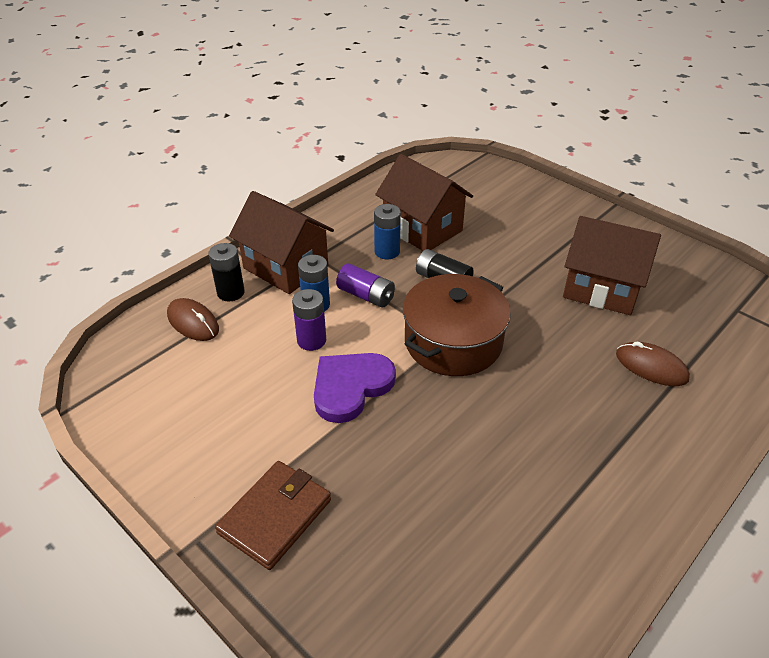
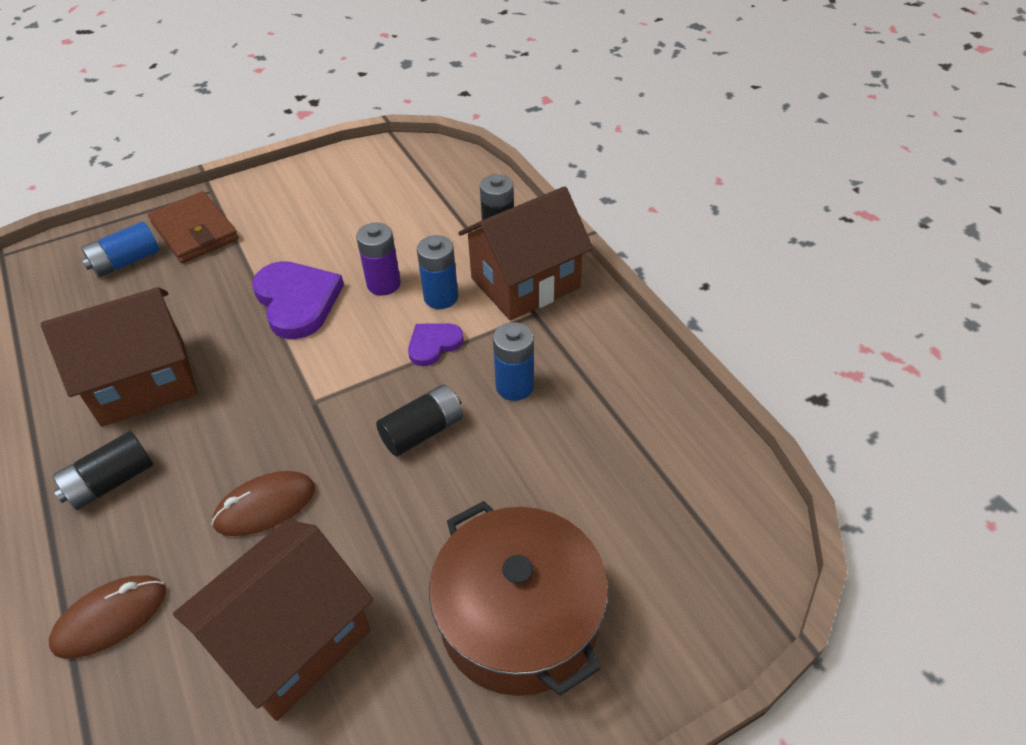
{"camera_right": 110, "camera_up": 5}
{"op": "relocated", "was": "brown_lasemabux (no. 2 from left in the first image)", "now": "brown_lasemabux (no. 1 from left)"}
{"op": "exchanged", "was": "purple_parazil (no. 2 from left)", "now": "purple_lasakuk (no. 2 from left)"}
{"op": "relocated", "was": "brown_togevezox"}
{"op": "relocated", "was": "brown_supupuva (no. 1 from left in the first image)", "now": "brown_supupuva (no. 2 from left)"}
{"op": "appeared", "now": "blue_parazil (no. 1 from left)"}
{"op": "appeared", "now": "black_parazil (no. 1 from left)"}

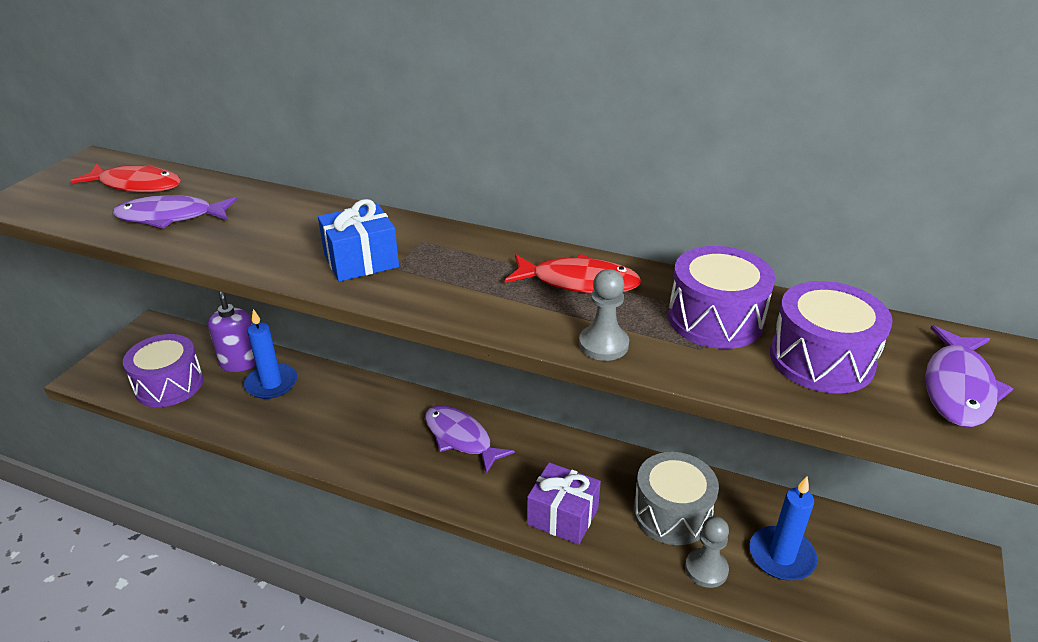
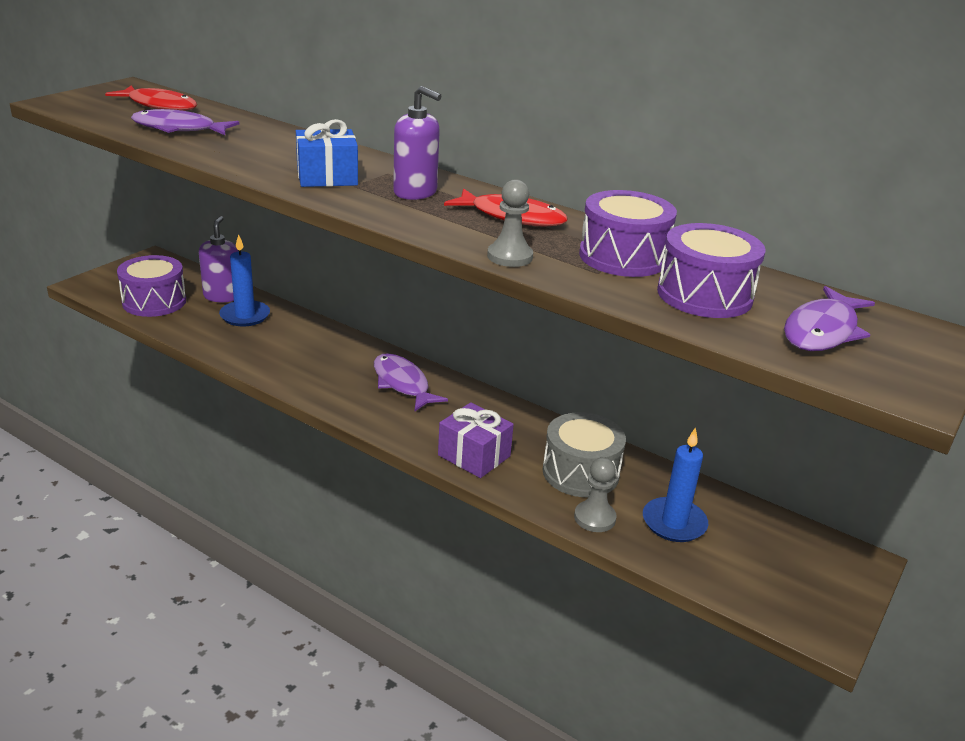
{"camera_right": 10, "camera_up": -5}
{"op": "appeared", "now": "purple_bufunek (no. 2 from left)"}

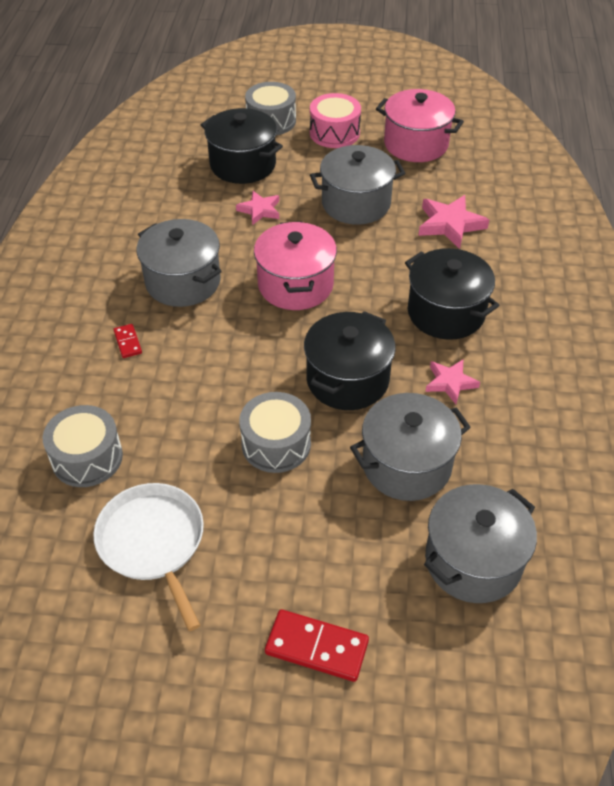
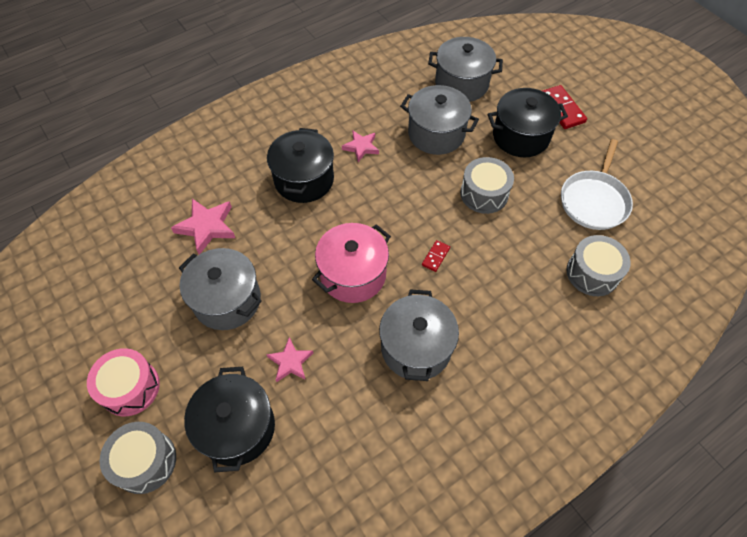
{"camera_right": -130, "camera_up": 10}
{"op": "missing", "was": "pink_togevezox (no. 2 from left)"}
{"op": "relocated", "was": "black_togevezox (no. 2 from left in the first image)", "now": "black_togevezox (no. 3 from left)"}
{"op": "relocated", "was": "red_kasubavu (no. 1 from left)"}

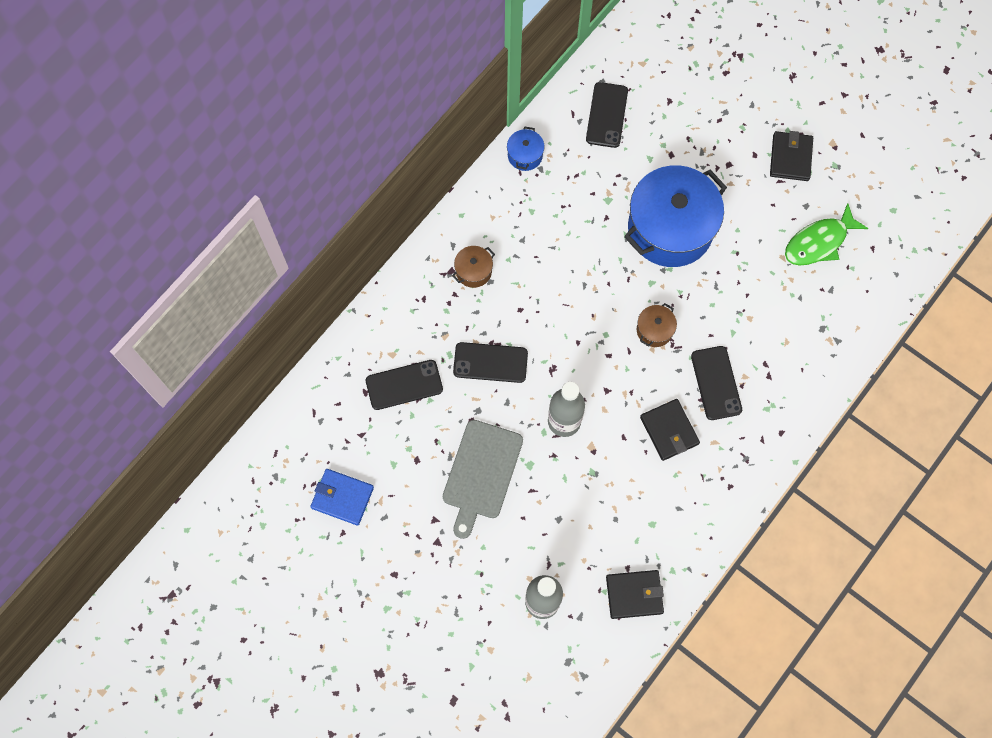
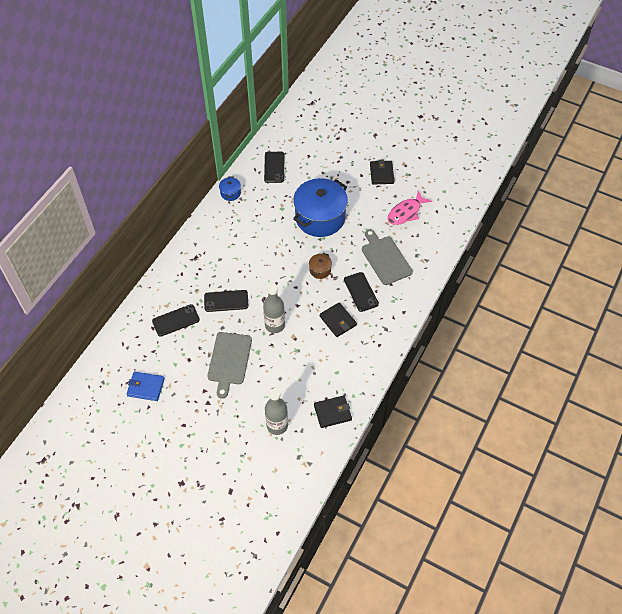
{"camera_right": -10, "camera_up": -15}
{"op": "colour", "was": "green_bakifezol", "now": "pink_bakifezol"}
{"op": "missing", "was": "brown_togevezox (no. 1 from left)"}
{"op": "appeared", "now": "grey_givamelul (no. 2 from left)"}

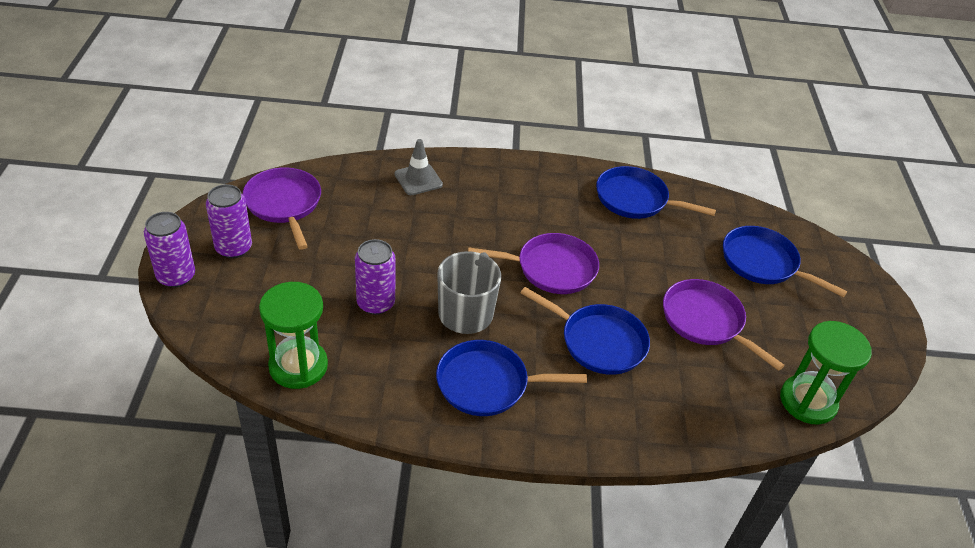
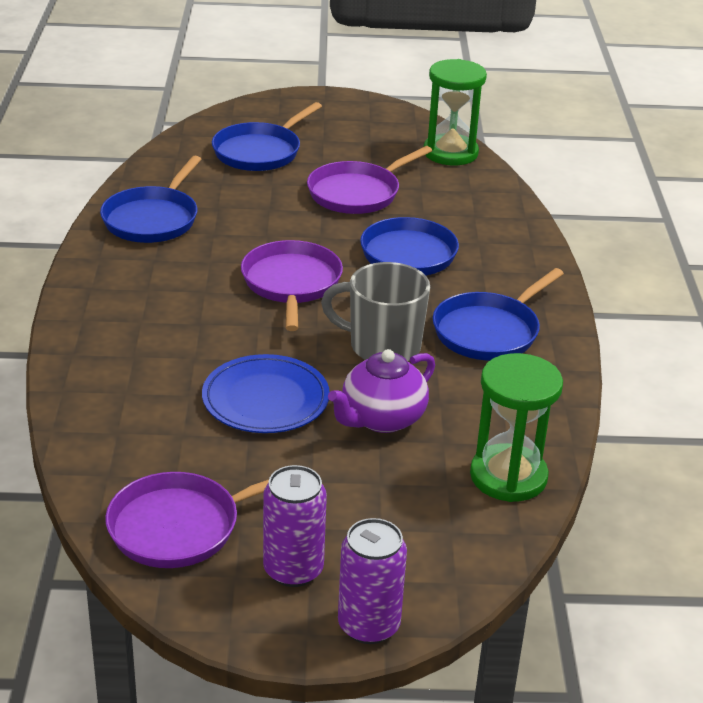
{"camera_right": -90, "camera_up": -10}
{"op": "missing", "was": "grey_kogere"}
{"op": "exchanged", "was": "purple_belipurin (no. 3 from left)", "now": "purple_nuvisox"}
{"op": "spun", "was": "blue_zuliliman (no. 1 from left in the first image)", "clockwise": 45}
{"op": "appeared", "now": "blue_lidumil"}

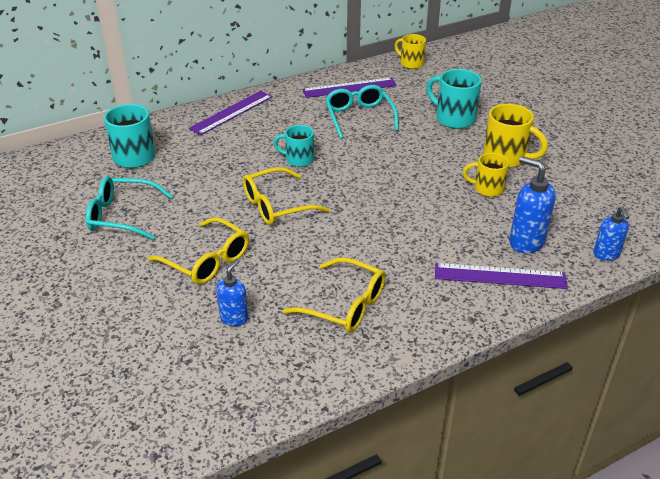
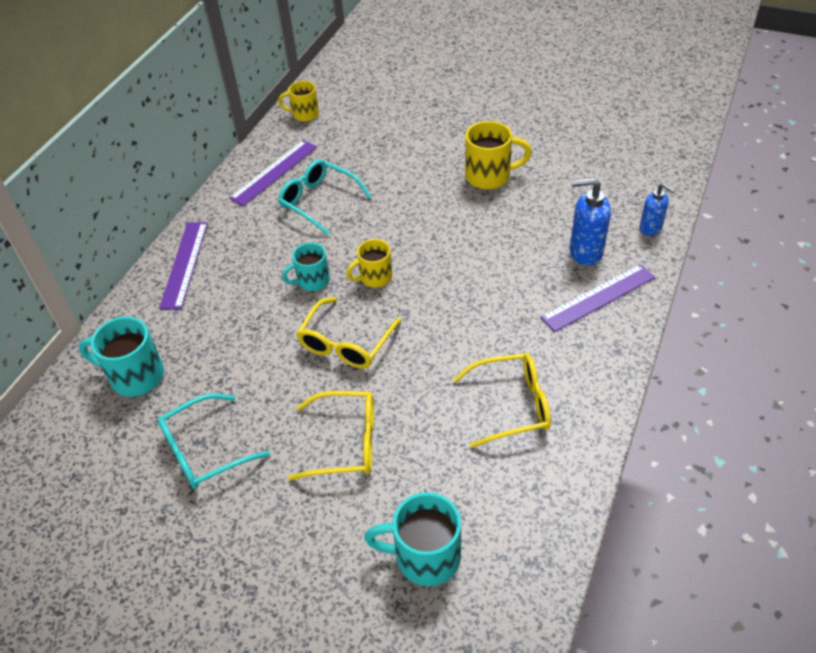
{"camera_right": -35, "camera_up": 10}
{"op": "relocated", "was": "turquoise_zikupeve (no. 3 from left)"}
{"op": "relocated", "was": "yellow_zikupeve (no. 2 from left)"}
{"op": "missing", "was": "blue_bufunek (no. 1 from left)"}

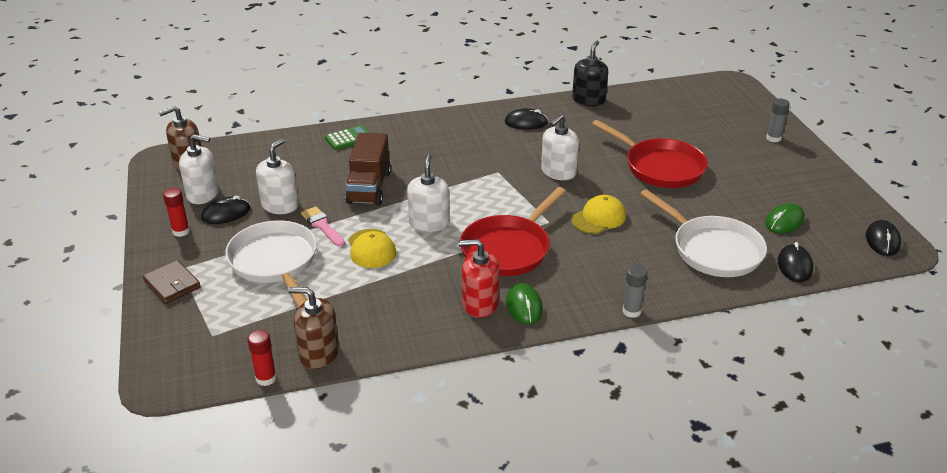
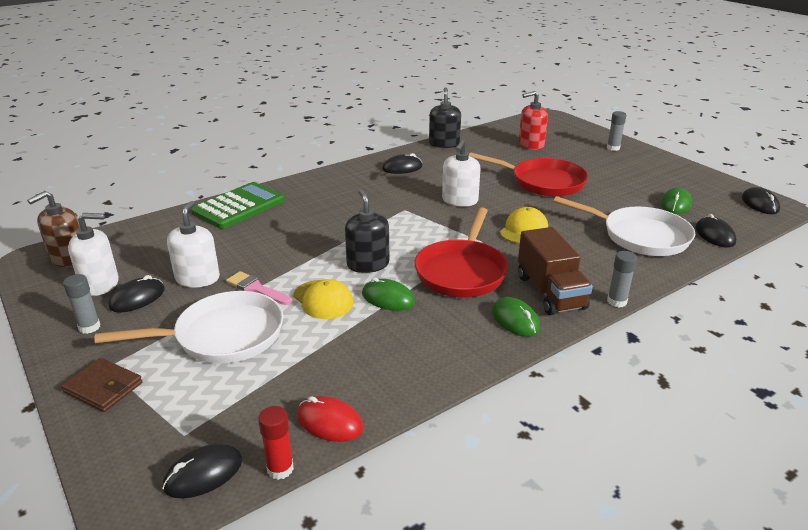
{"camera_right": -20, "camera_up": -5}
{"op": "size", "was": "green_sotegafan", "ratio": 1.84}
{"op": "relocated", "was": "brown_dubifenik"}
{"op": "colour", "was": "white_bufunek (no. 3 from left)", "now": "black_bufunek (no. 1 from left)"}
{"op": "colour", "was": "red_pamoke (no. 1 from left)", "now": "grey_pamoke (no. 1 from left)"}
{"op": "spun", "was": "white_zuliliman (no. 1 from left)", "clockwise": 120}
{"op": "relocated", "was": "red_bufunek"}
{"op": "exchanged", "was": "brown_bufunek (no. 2 from left)", "now": "red_supupuva"}
{"op": "appeared", "now": "green_supupuva (no. 1 from left)"}
{"op": "appeared", "now": "black_supupuva (no. 2 from left)"}

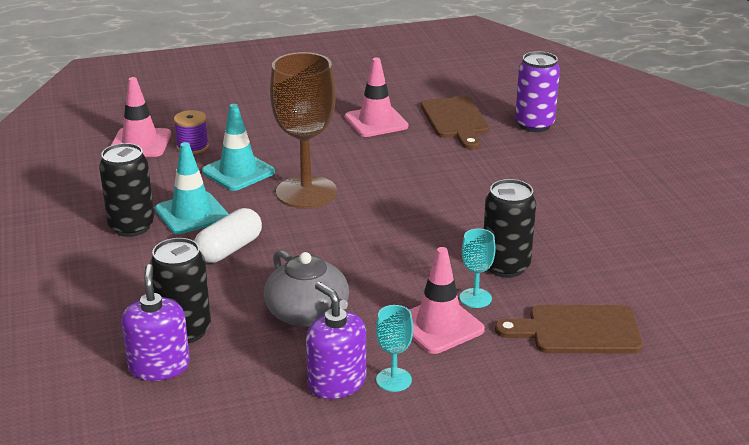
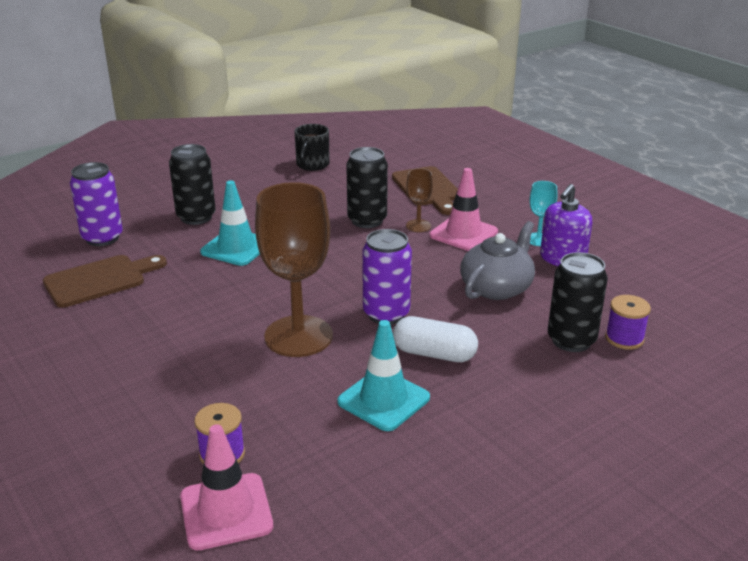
{"camera_right": -110, "camera_up": 0}
{"op": "missing", "was": "pink_kogere (no. 2 from left)"}
{"op": "relocated", "was": "turquoise_kogere (no. 2 from left in the first image)", "now": "turquoise_kogere (no. 1 from left)"}
{"op": "relocated", "was": "black_belipurin (no. 1 from left)"}
{"op": "colour", "was": "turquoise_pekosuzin (no. 2 from left)", "now": "brown_pekosuzin (no. 2 from left)"}
{"op": "exchanged", "was": "purple_bufunek (no. 1 from left)", "now": "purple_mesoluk (no. 2 from left)"}
{"op": "appeared", "now": "black_zikupeve"}
{"op": "appeared", "now": "purple_belipurin (no. 2 from left)"}

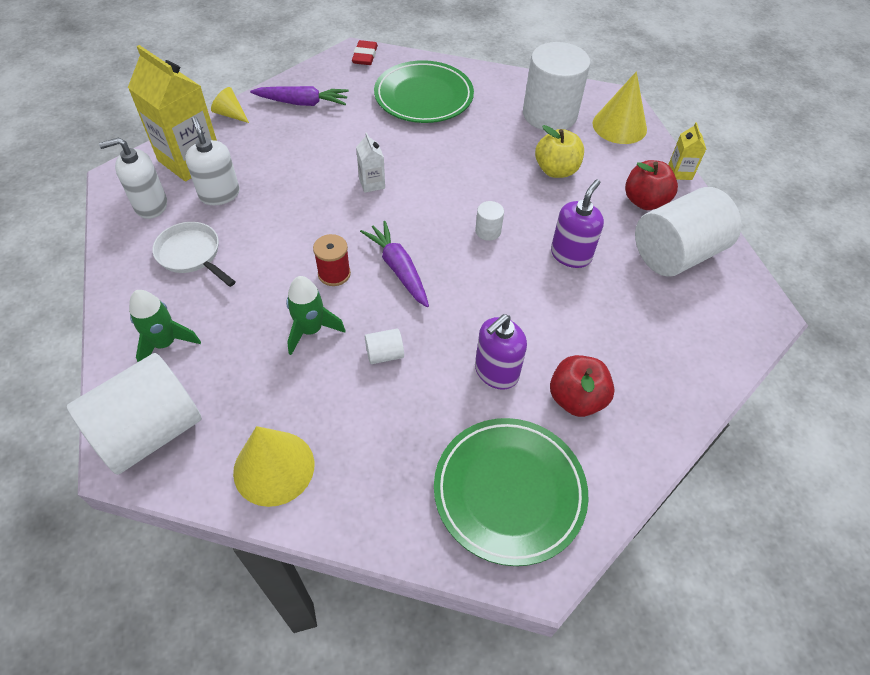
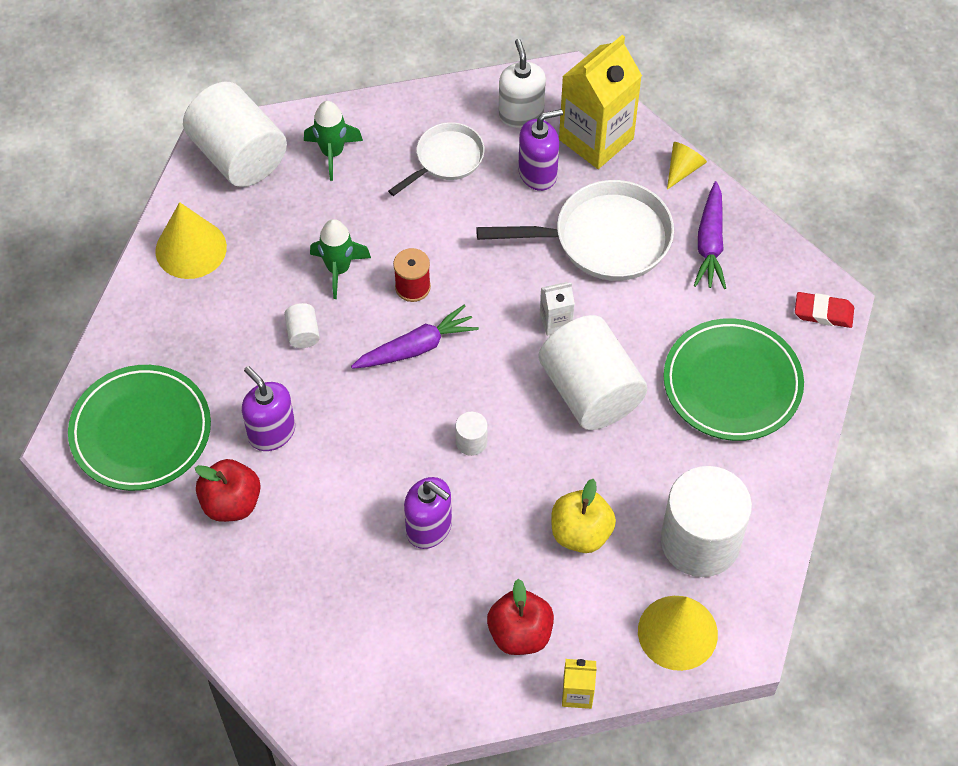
{"camera_right": 95, "camera_up": 5}
{"op": "colour", "was": "white_bufunek (no. 2 from left)", "now": "purple_bufunek (no. 3 from left)"}
{"op": "relocated", "was": "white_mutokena (no. 5 from left in the first image)", "now": "white_mutokena (no. 4 from left)"}
{"op": "appeared", "now": "white_zuliliman (no. 2 from left)"}

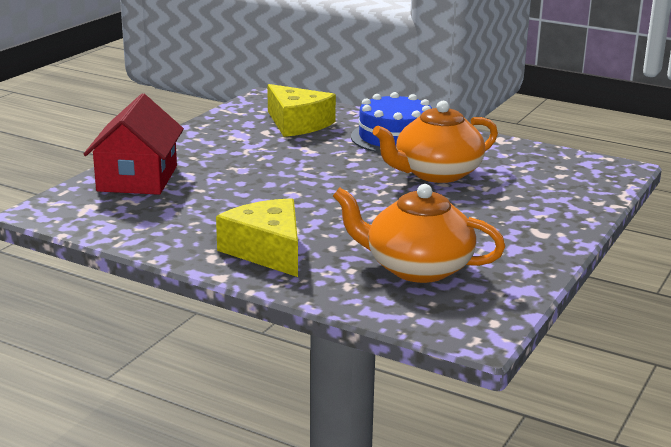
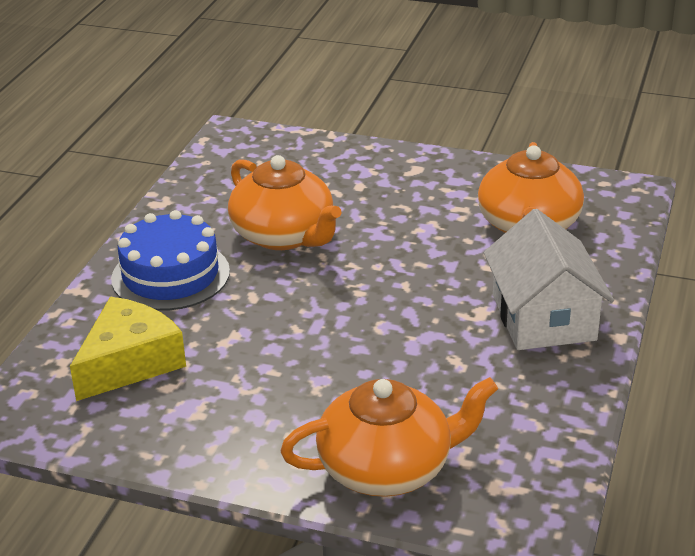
{"camera_right": -100, "camera_up": 10}
{"op": "exchanged", "was": "red_lasemabux", "now": "orange_nuvisox (no. 2 from left)"}
{"op": "exchanged", "was": "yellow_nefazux (no. 1 from left)", "now": "white_lasemabux"}

